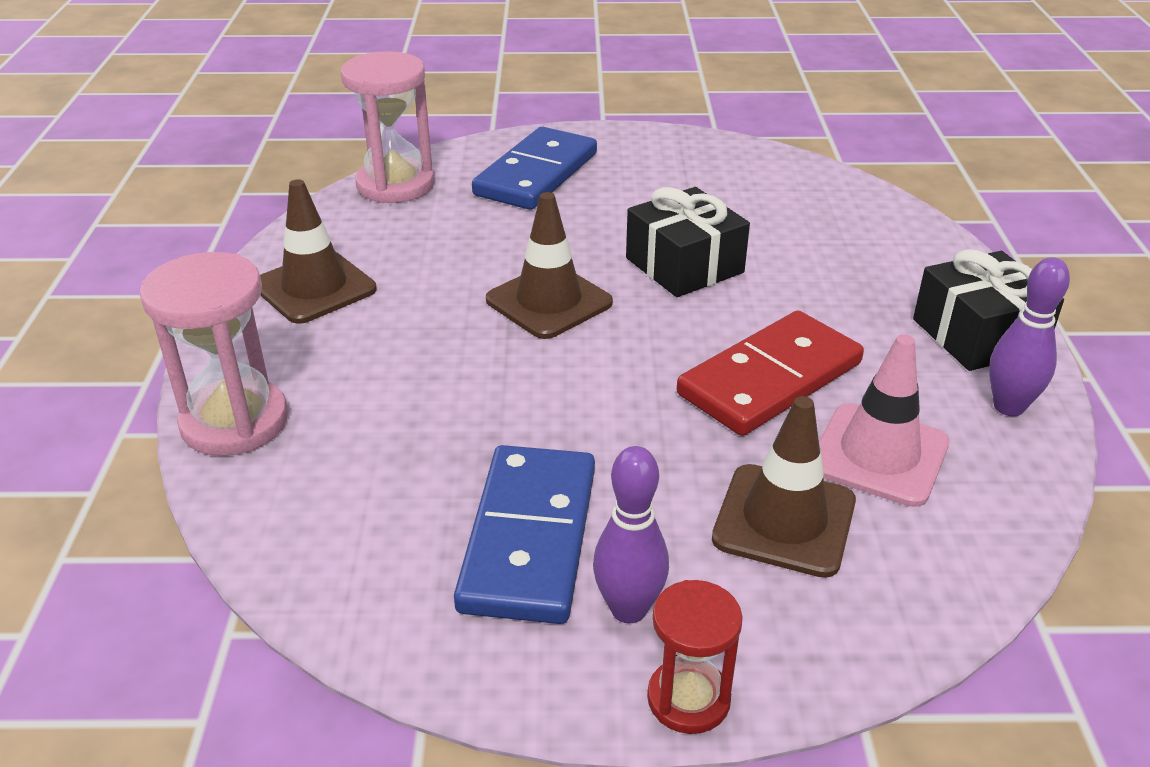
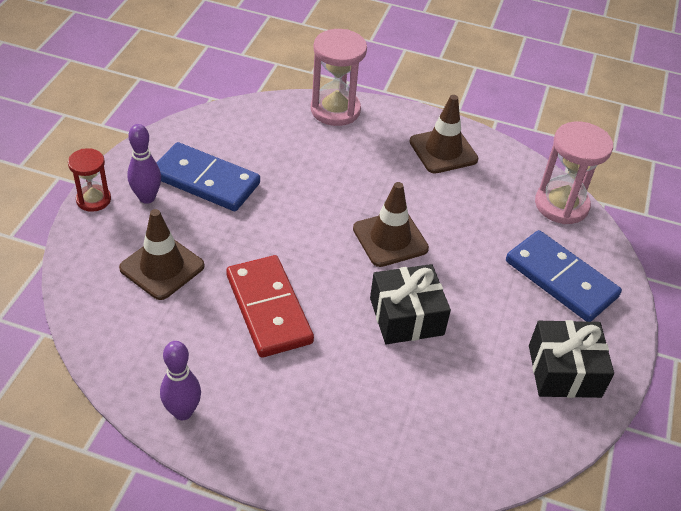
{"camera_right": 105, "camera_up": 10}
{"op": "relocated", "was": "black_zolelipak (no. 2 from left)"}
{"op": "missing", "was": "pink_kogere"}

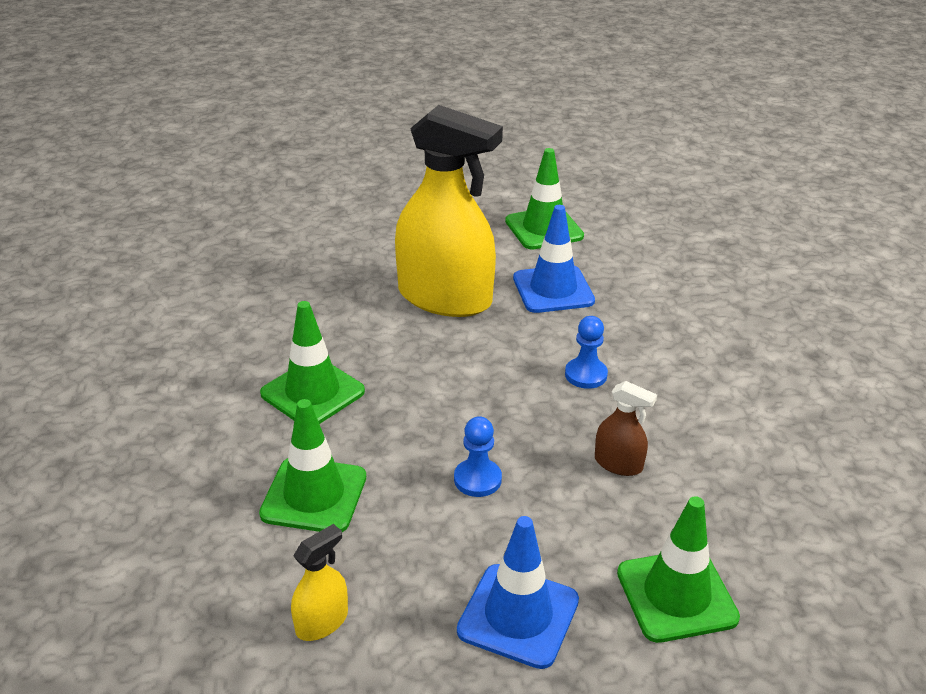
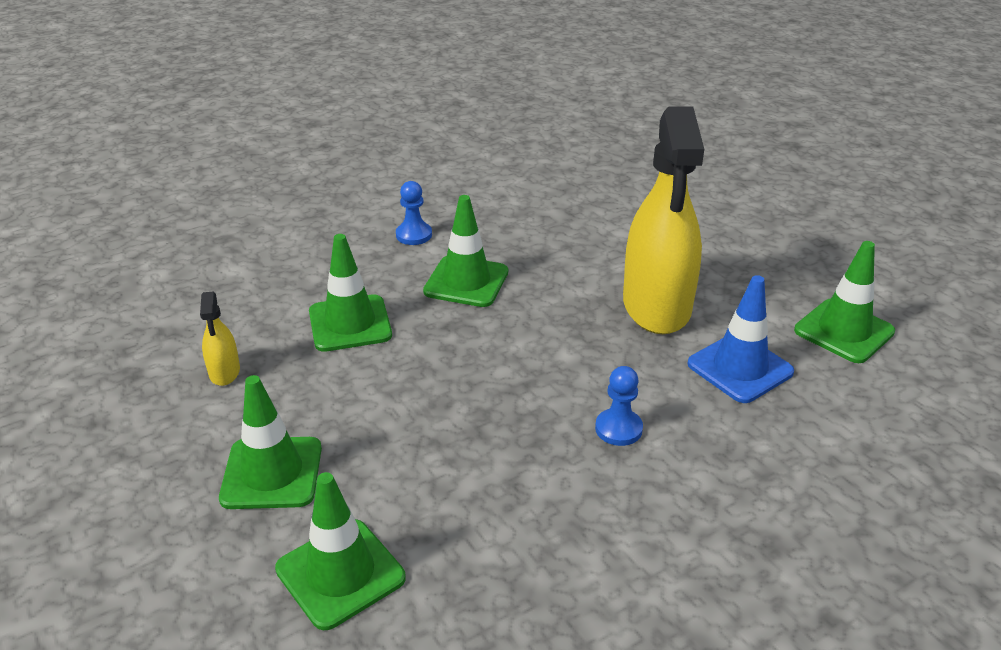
{"camera_right": 65, "camera_up": 0}
{"op": "missing", "was": "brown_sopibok"}
{"op": "relocated", "was": "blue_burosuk (no. 1 from left)"}
{"op": "colour", "was": "blue_kogere (no. 1 from left)", "now": "green_kogere (no. 1 from left)"}
{"op": "spun", "was": "yellow_sopibok (no. 1 from left)", "clockwise": 60}

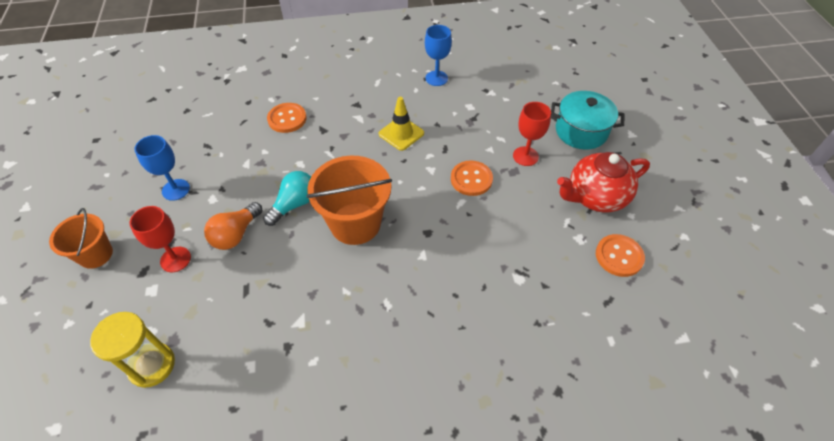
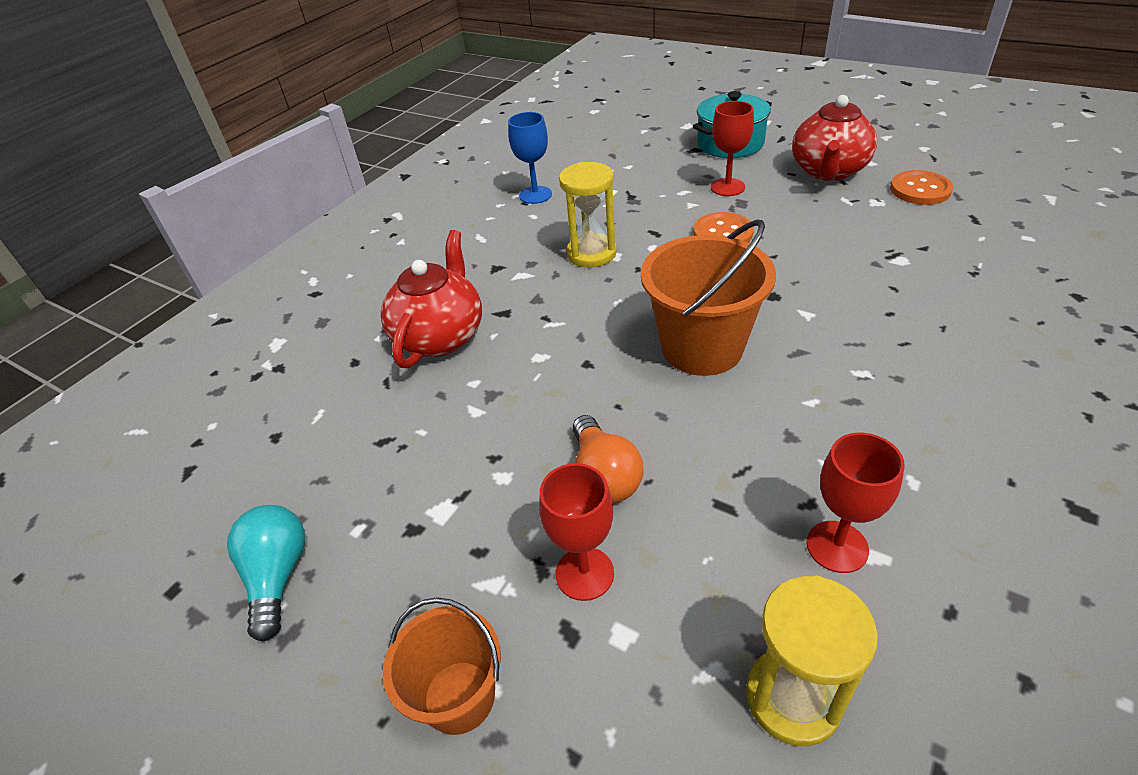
{"camera_right": -45, "camera_up": -10}
{"op": "exchanged", "was": "yellow_kogere", "now": "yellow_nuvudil (no. 1 from left)"}
{"op": "exchanged", "was": "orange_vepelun (no. 1 from left)", "now": "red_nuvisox (no. 1 from left)"}
{"op": "missing", "was": "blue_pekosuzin (no. 1 from left)"}
{"op": "relocated", "was": "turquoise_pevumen"}
{"op": "appeared", "now": "red_pekosuzin (no. 3 from left)"}

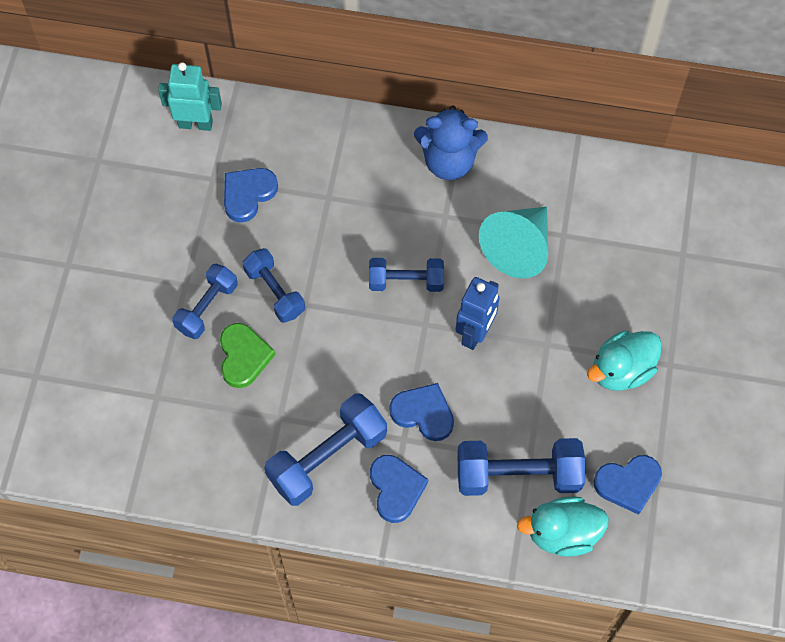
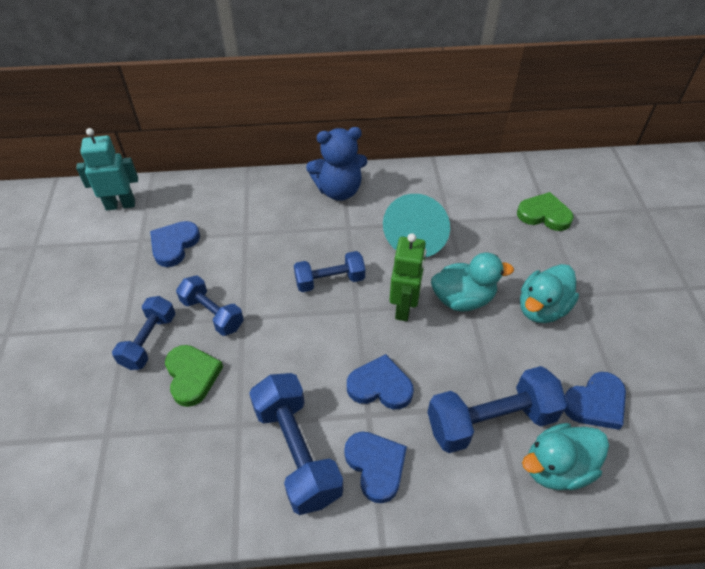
{"camera_right": -15, "camera_up": -15}
{"op": "colour", "was": "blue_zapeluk", "now": "green_zapeluk"}
{"op": "spun", "was": "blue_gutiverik (no. 3 from left)", "clockwise": -60}
{"op": "appeared", "now": "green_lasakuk (no. 2 from left)"}
{"op": "appeared", "now": "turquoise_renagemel (no. 1 from left)"}

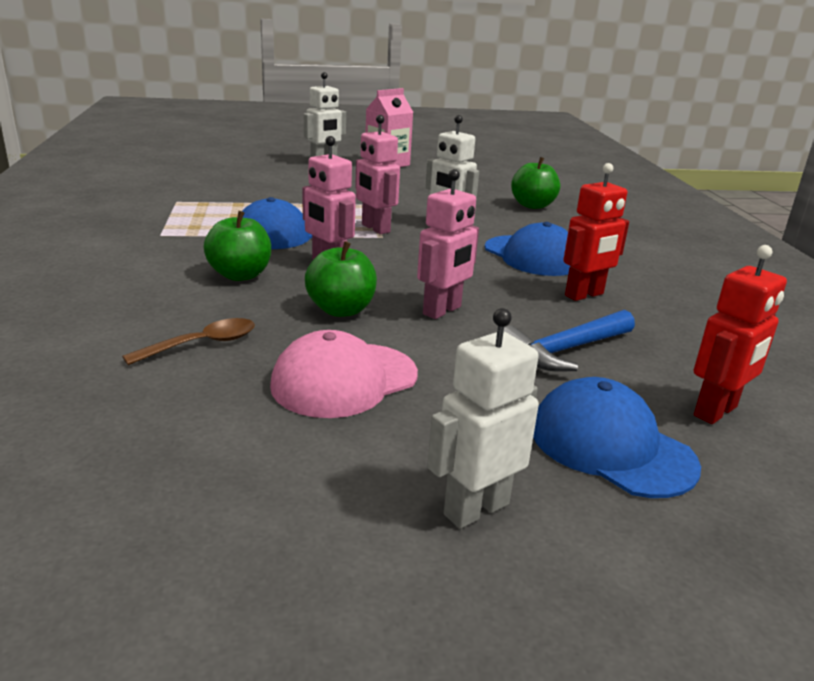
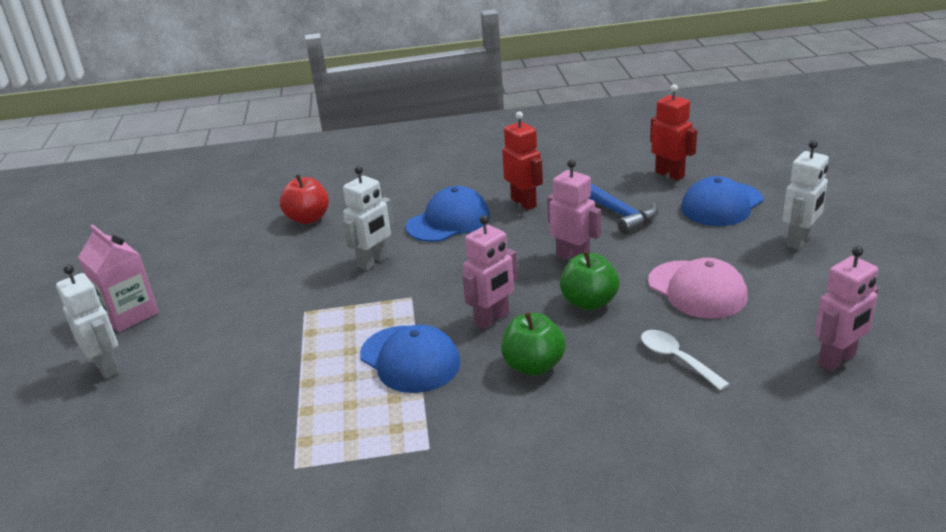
{"camera_right": -85, "camera_up": 5}
{"op": "relocated", "was": "pink_zapeluk (no. 2 from left in the first image)", "now": "pink_zapeluk (no. 3 from left)"}
{"op": "colour", "was": "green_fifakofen (no. 3 from left)", "now": "red_fifakofen"}
{"op": "spun", "was": "white_zapeluk (no. 3 from left)", "clockwise": -105}
{"op": "colour", "was": "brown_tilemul", "now": "white_tilemul"}

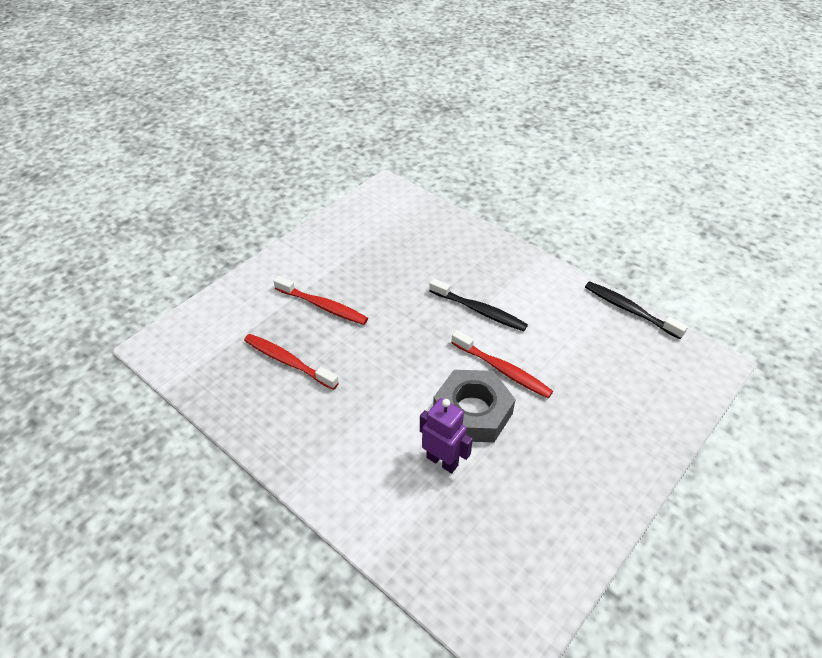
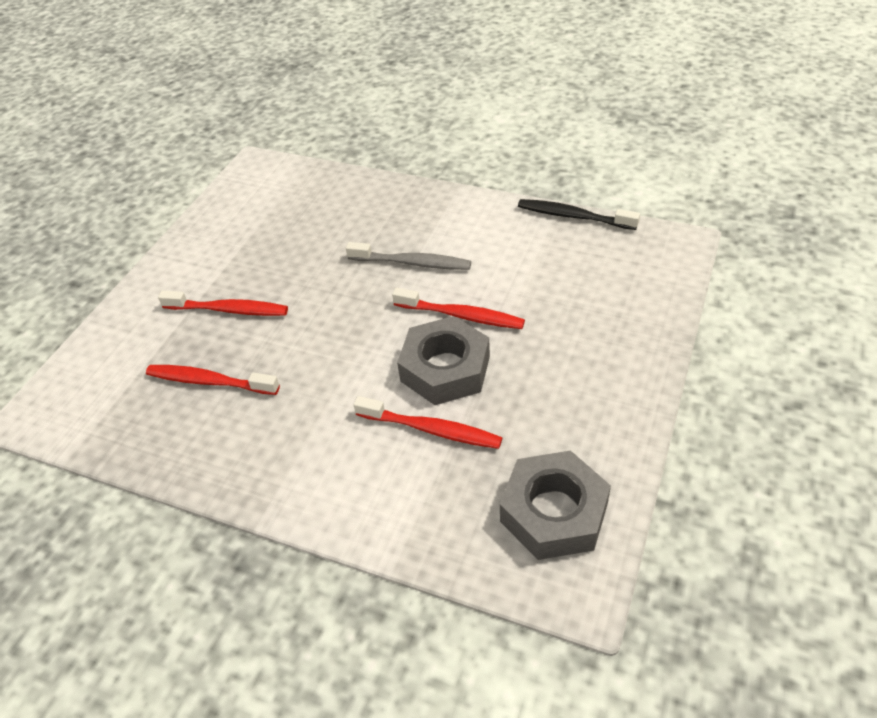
{"camera_right": -15, "camera_up": 0}
{"op": "colour", "was": "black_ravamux (no. 1 from left)", "now": "grey_ravamux"}
{"op": "exchanged", "was": "purple_zapeluk", "now": "red_ravamux (no. 3 from left)"}
{"op": "appeared", "now": "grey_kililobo (no. 2 from left)"}

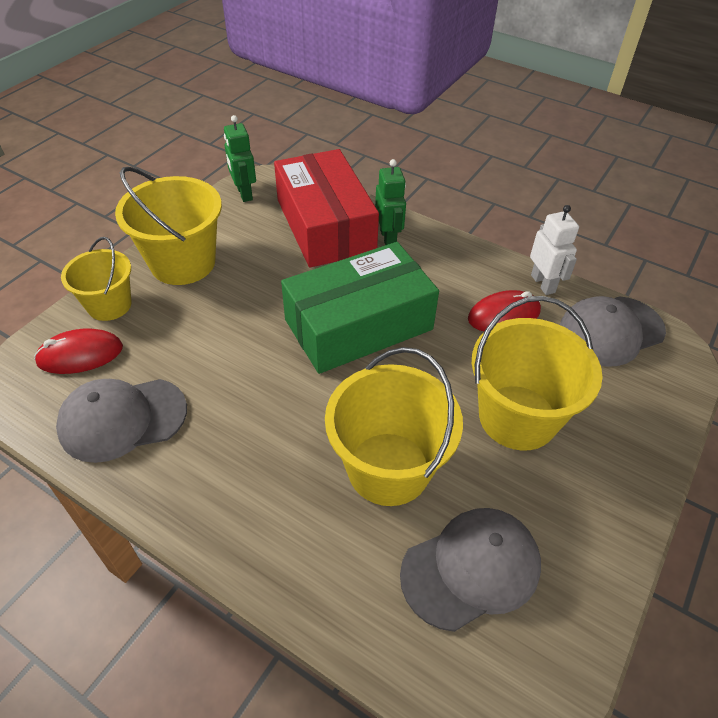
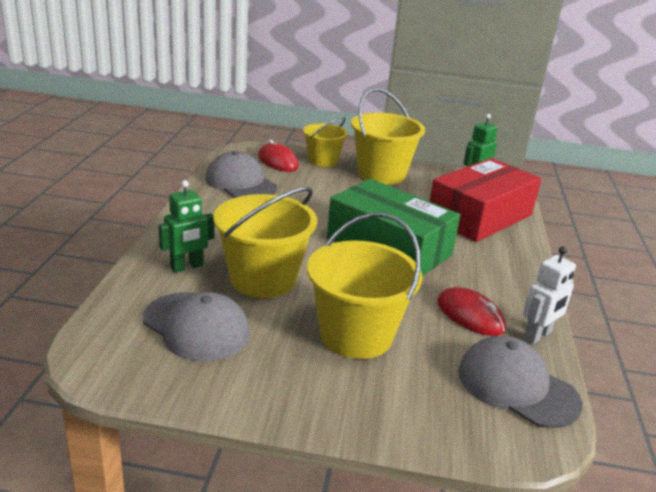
{"camera_right": 65, "camera_up": -20}
{"op": "relocated", "was": "green_zapeluk (no. 2 from left in the first image)", "now": "green_zapeluk (no. 1 from left)"}

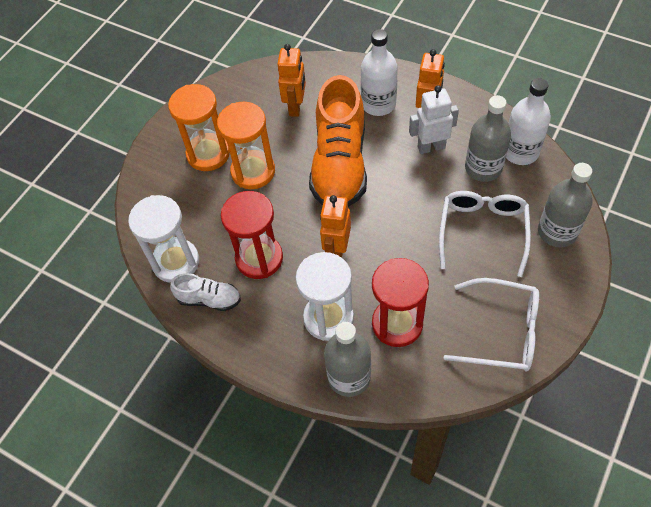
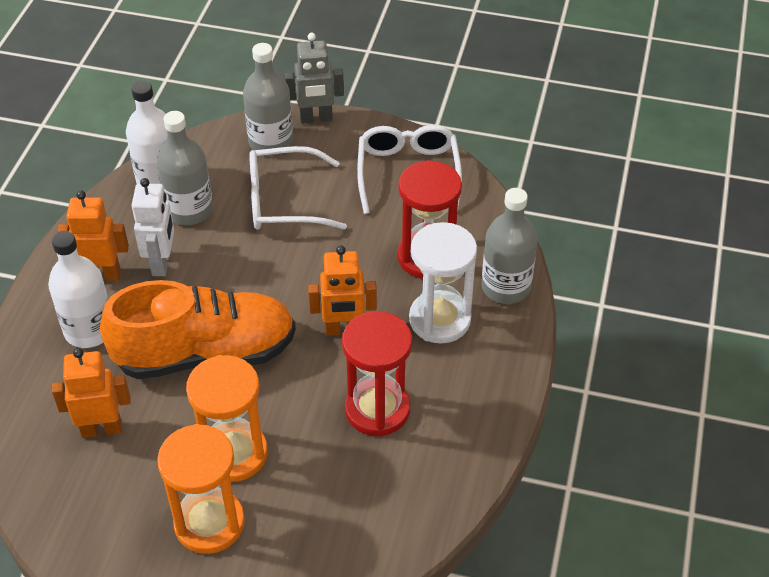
{"camera_right": -110, "camera_up": -10}
{"op": "spun", "was": "white_zapeluk", "clockwise": -150}
{"op": "missing", "was": "white_nuvudil (no. 1 from left)"}
{"op": "missing", "was": "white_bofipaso"}
{"op": "appeared", "now": "grey_zapeluk"}

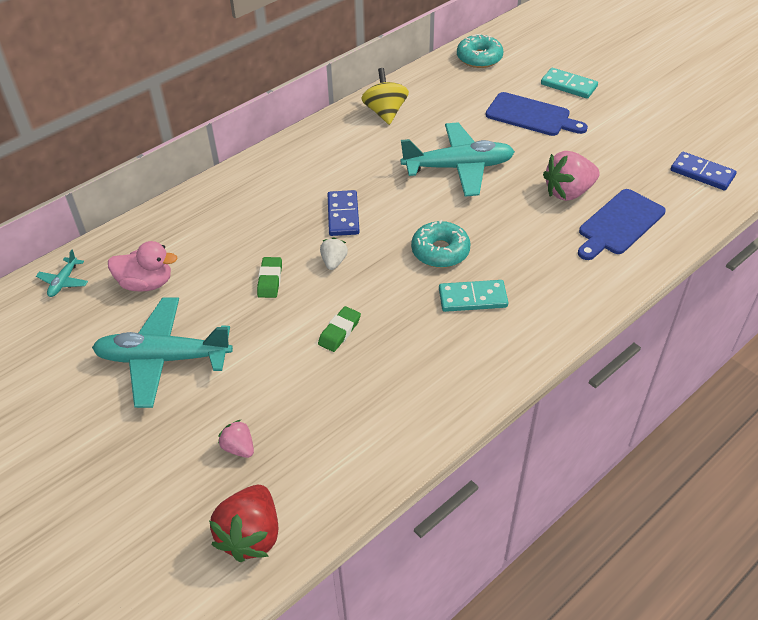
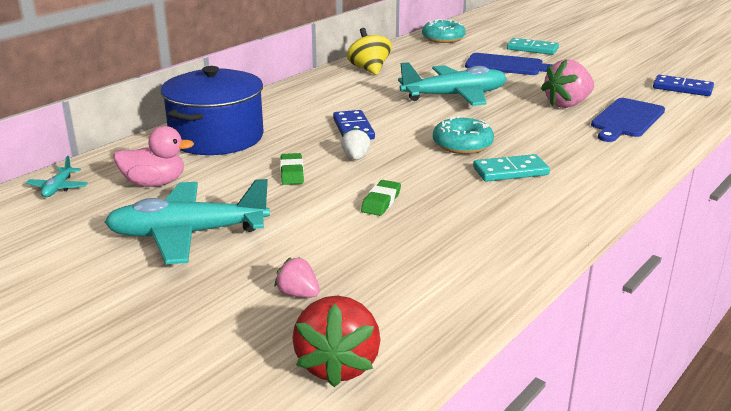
{"camera_right": -10, "camera_up": -20}
{"op": "appeared", "now": "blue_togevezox"}

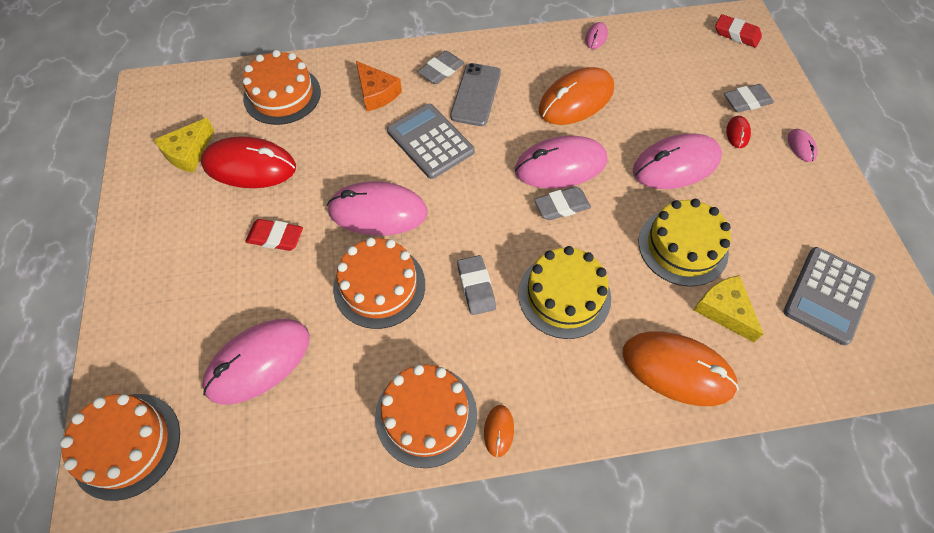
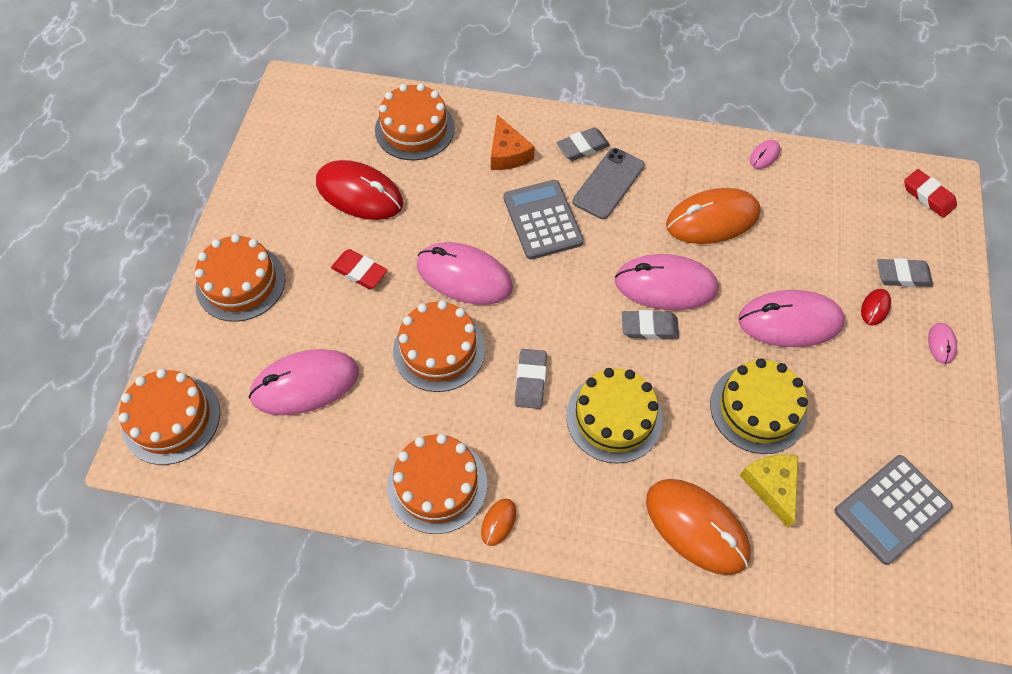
{"camera_right": 20, "camera_up": 0}
{"op": "missing", "was": "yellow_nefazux (no. 1 from left)"}
{"op": "appeared", "now": "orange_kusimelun (no. 2 from left)"}

